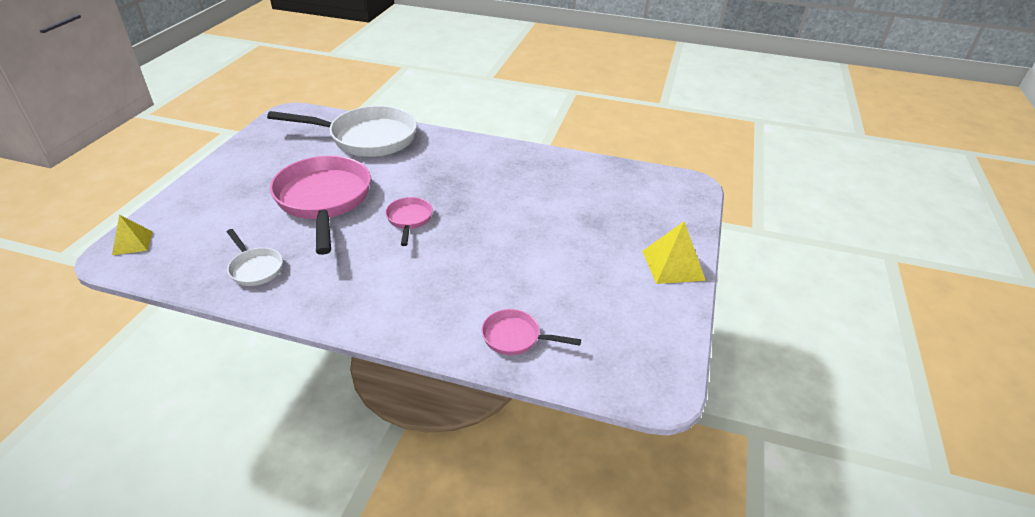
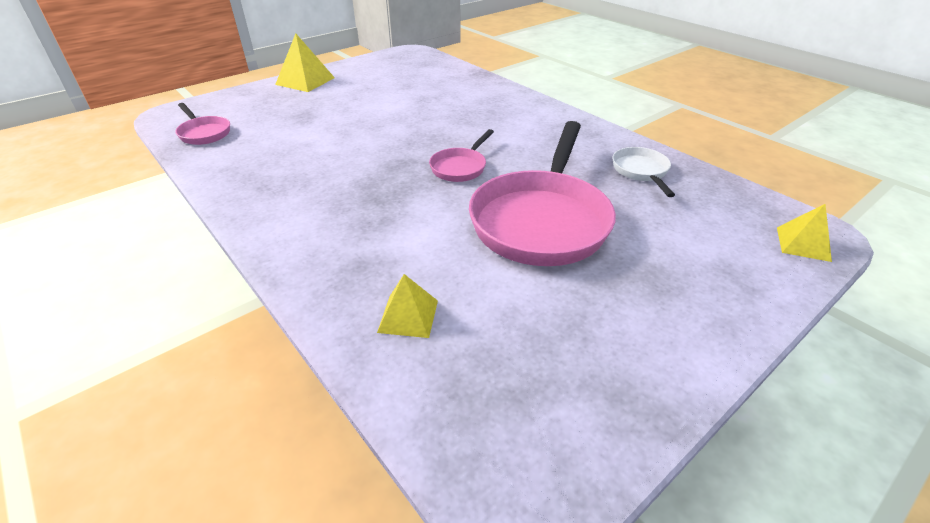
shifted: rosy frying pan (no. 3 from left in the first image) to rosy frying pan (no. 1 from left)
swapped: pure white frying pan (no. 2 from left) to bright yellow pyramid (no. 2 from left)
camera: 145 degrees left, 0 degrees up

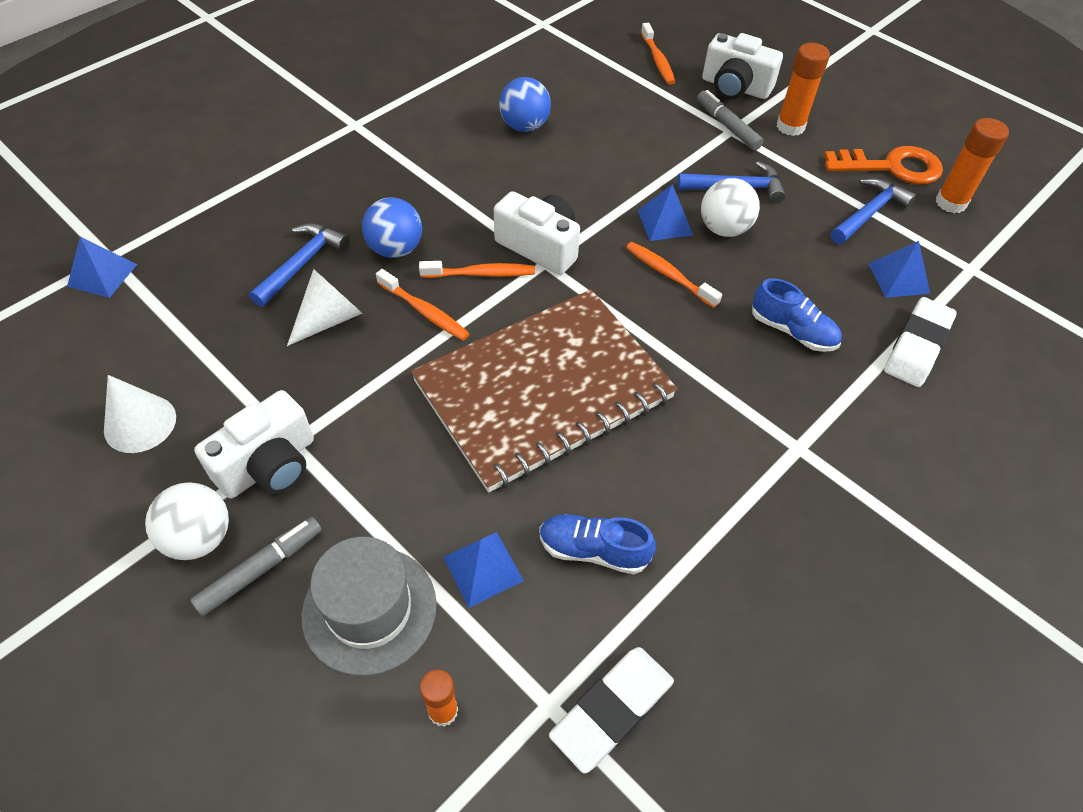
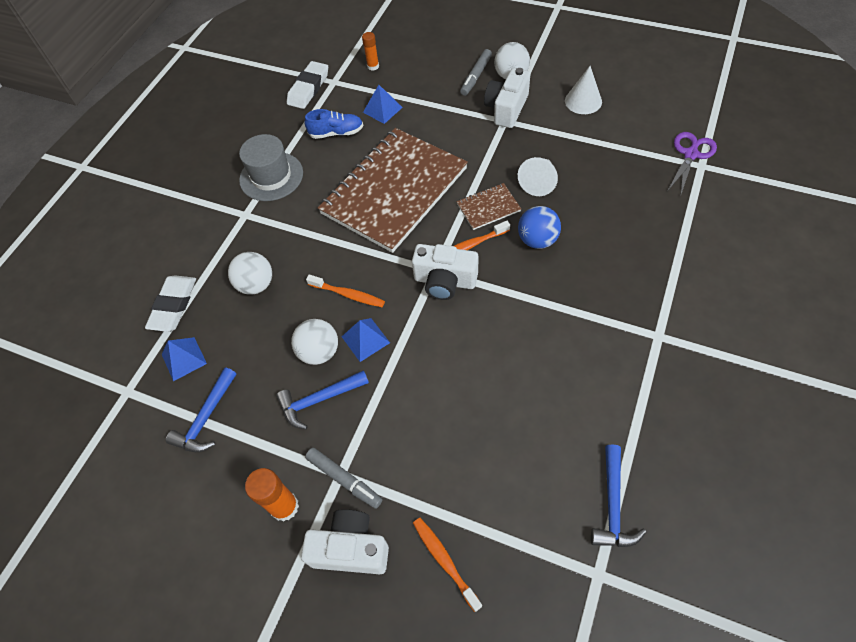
gone: blue play ball (no. 2 from left); orange-coloured key; orange-coloured stick of glue (no. 3 from left)
shifted: blue carpenter's hammer (no. 1 from left in the first image) to blue carpenter's hammer (no. 3 from left); grey tall hat
swapped: blue pyramid (no. 1 from left) to purple shears; orange-coloured dental brush (no. 1 from left) to brown notebook (no. 2 from left); blue sneaker (no. 2 from left) to pure white play ball (no. 1 from left)
camera: 165 degrees right, 5 degrees up

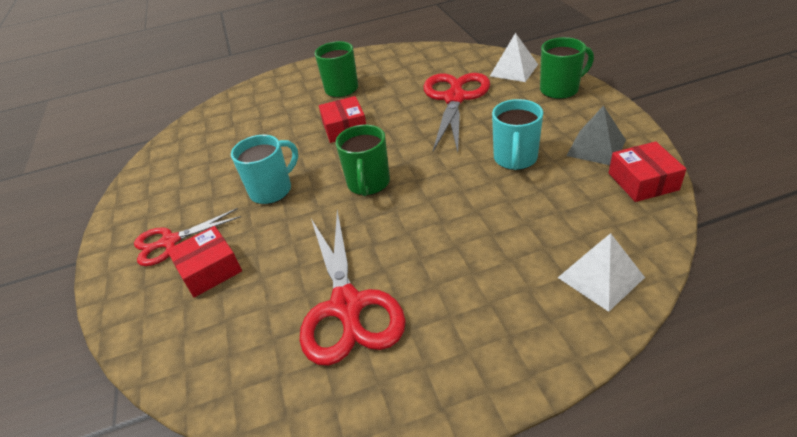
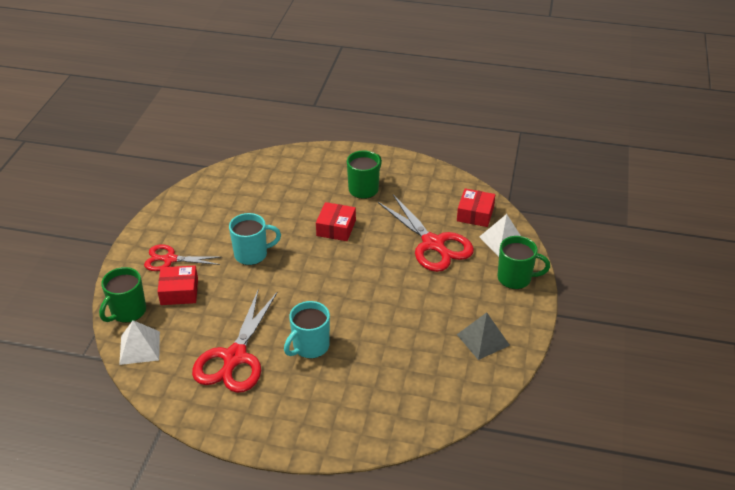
shifted: leaf-green mug (no. 2 from left in the first image) to leaf-green mug (no. 1 from left); teal mug (no. 2 from left); pure white pyramid (no. 2 from left in the first image) to pure white pyramid (no. 1 from left); red package (no. 3 from left)
rotated: red shears (no. 3 from left) 105 degrees clockwise
camera: 25 degrees right, 0 degrees up

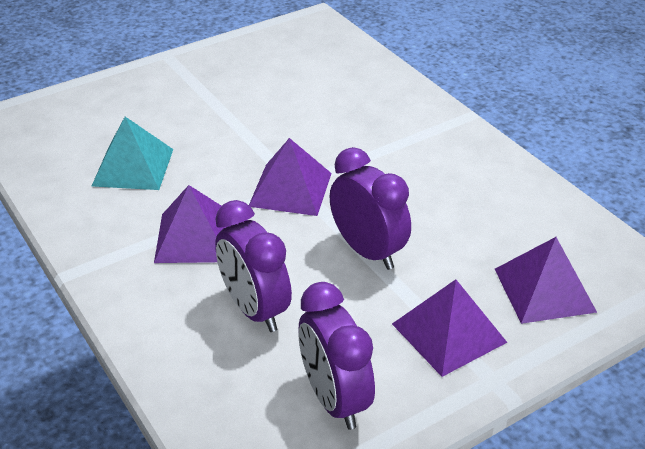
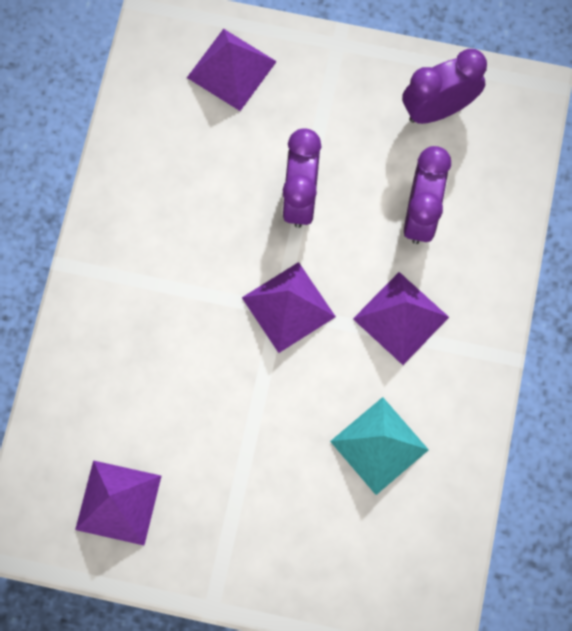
shifted: purple pyramid (no. 3 from left in the first image) to purple pyramid (no. 1 from left)
rotated: purple bedside clock (no. 2 from left in the first image) 135 degrees counterclockwise
camera: 135 degrees left, 35 degrees up

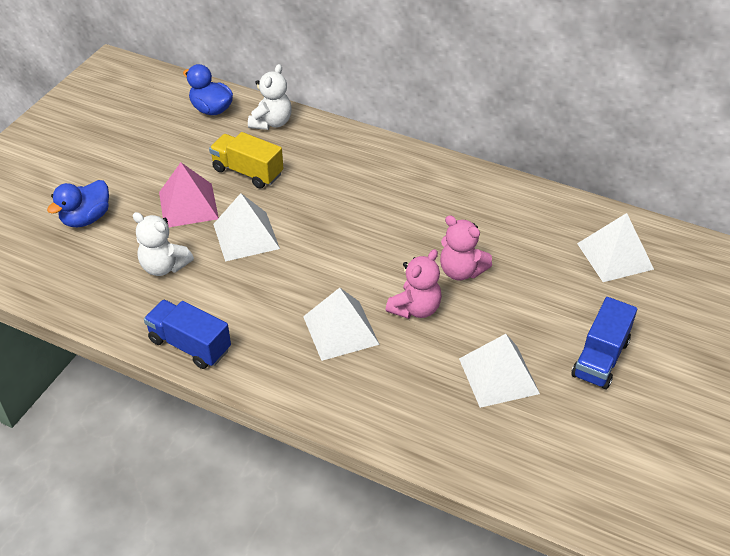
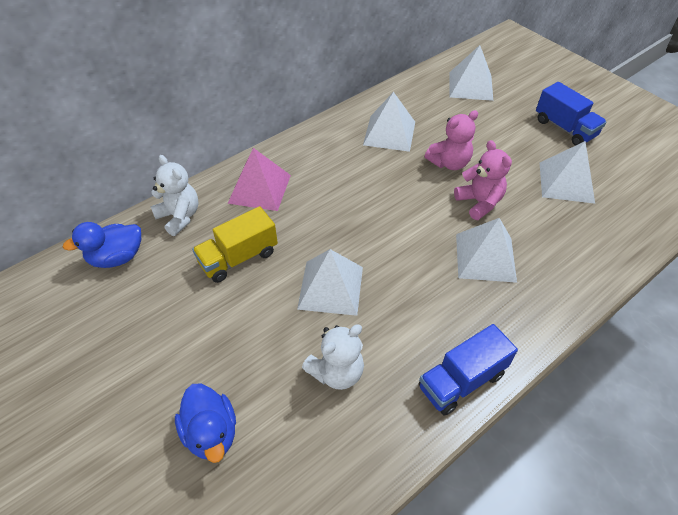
new: pure white pyramid (no. 2 from left)
shifted: rosy pyramid
camera: 65 degrees left, 5 degrees up

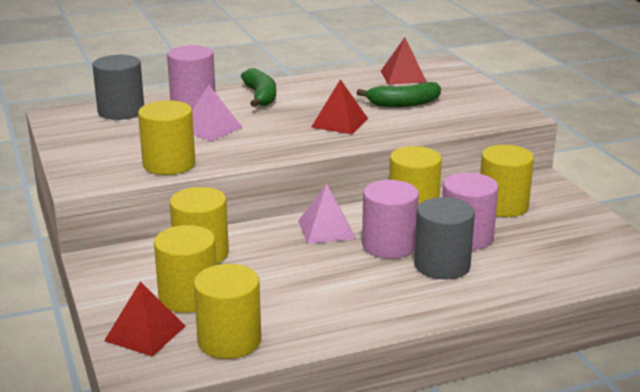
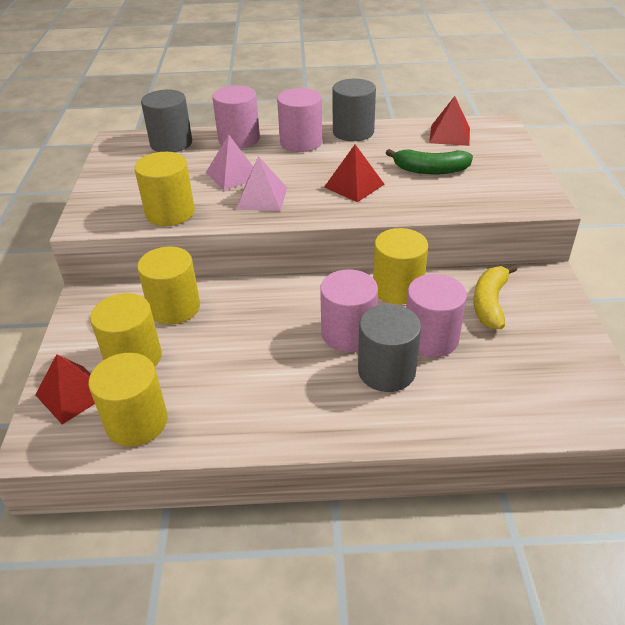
new: grey cylinder (no. 2 from left)
shifted: rosy pyramid (no. 2 from left)
swapped: leaf-green toy banana (no. 1 from left) to rosy cylinder (no. 2 from left); bright yellow cylinder (no. 6 from left) to bright yellow toy banana
camera: 20 degrees right, 15 degrees up

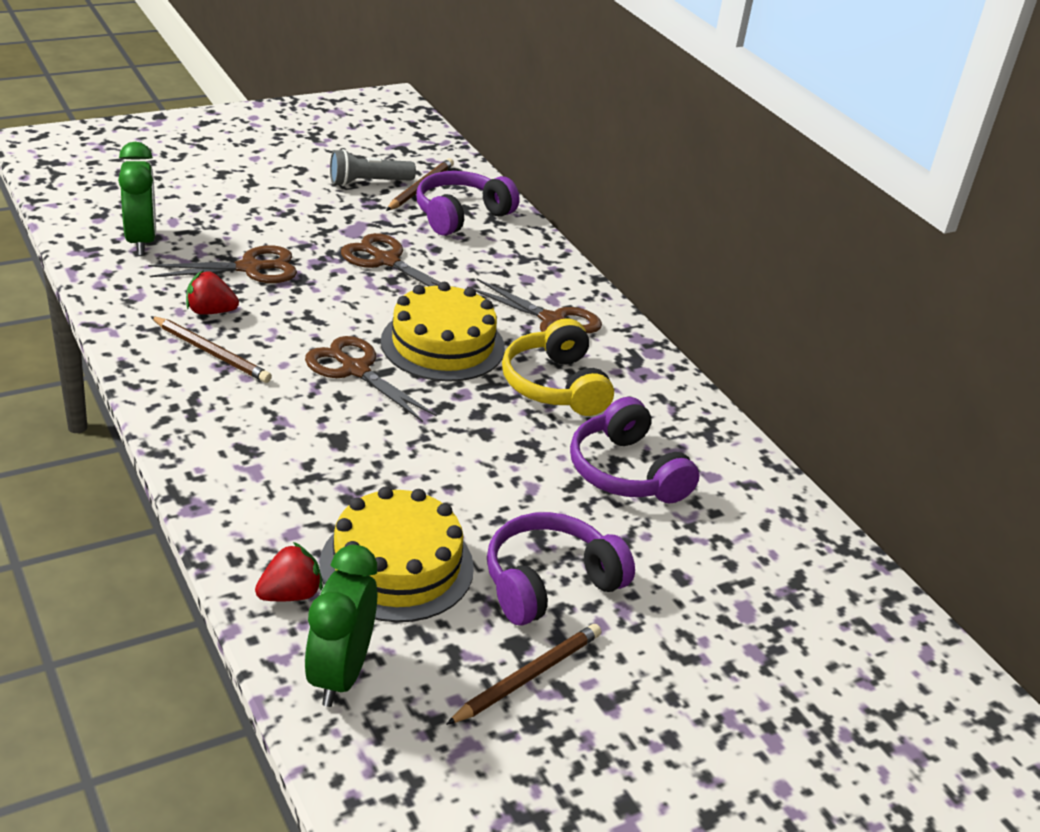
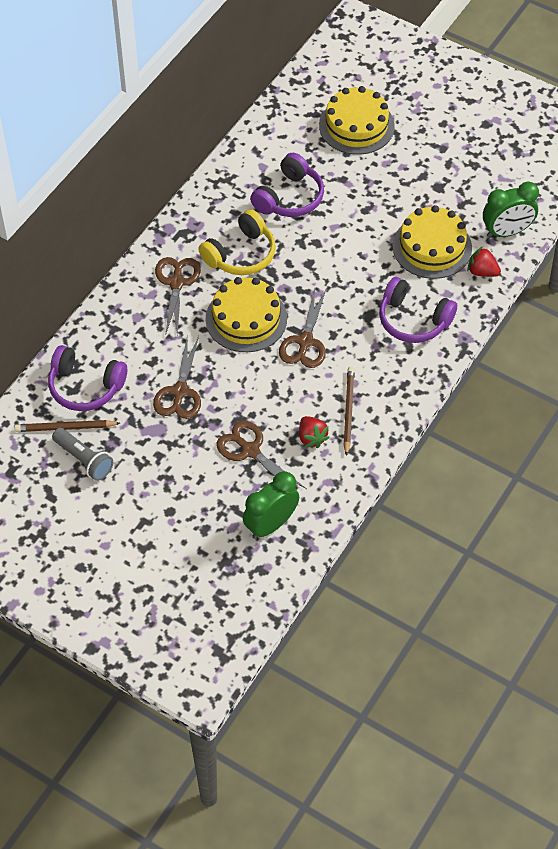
gone: brown lead pencil (no. 3 from left)
new: bright yellow layer cake (no. 2 from left)
shifted: purple headphones (no. 2 from left in the first image) to purple headphones (no. 3 from left)
camera: 115 degrees left, 20 degrees up

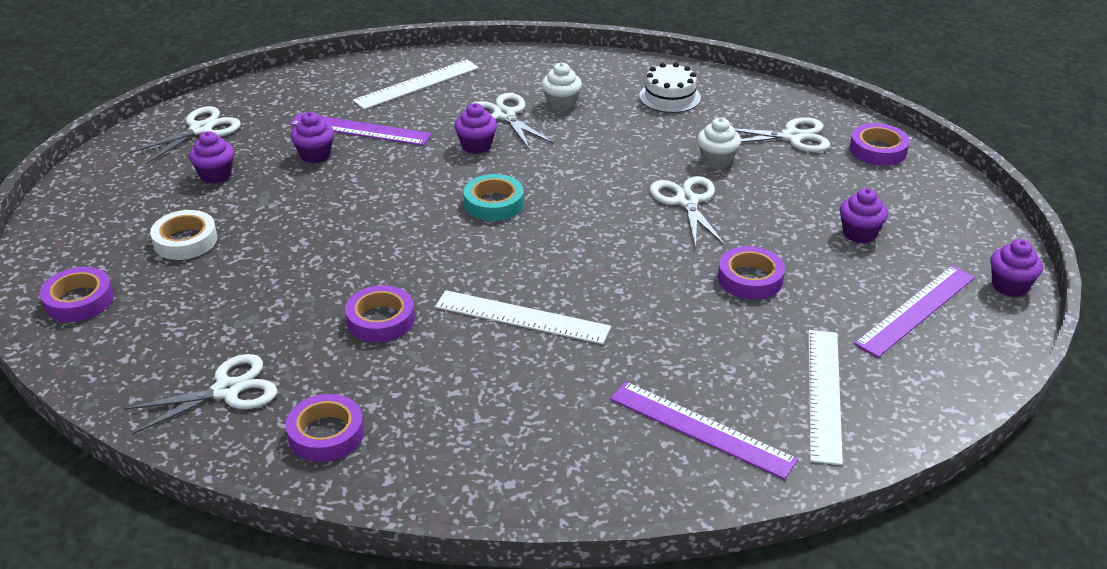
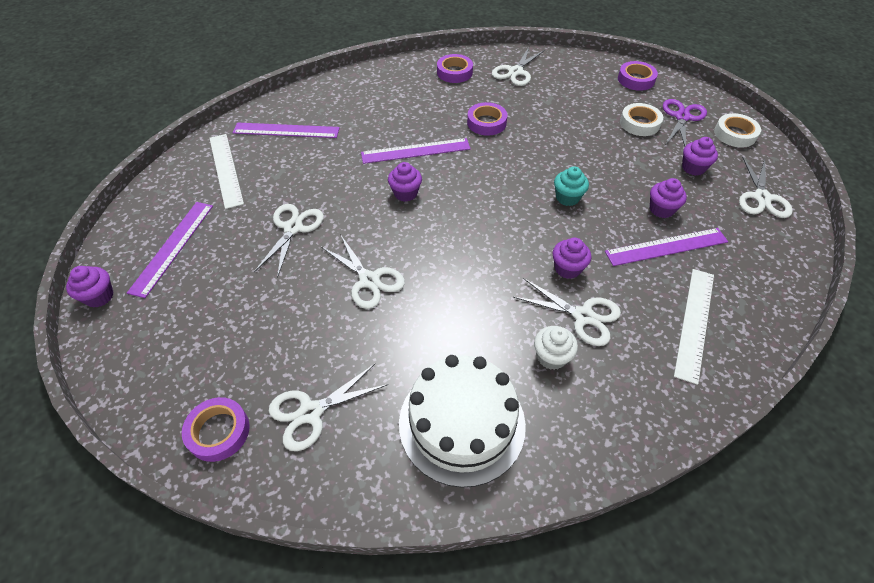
gone: teal roll of tape; pure white fairy cake (no. 2 from left)
new: teal fairy cake; purple shears; pure white roll of tape (no. 2 from left)
shifted: purple fairy cake (no. 4 from left in the first image) to purple fairy cake (no. 2 from left)
swapped: purple roll of tape (no. 4 from left) to pure white shears (no. 1 from left)
repainted: pure white measuring stick (no. 2 from left) to purple measuring stick (no. 3 from left)
scaled: pure white layer cake x1.81
camera: 150 degrees right, 15 degrees up

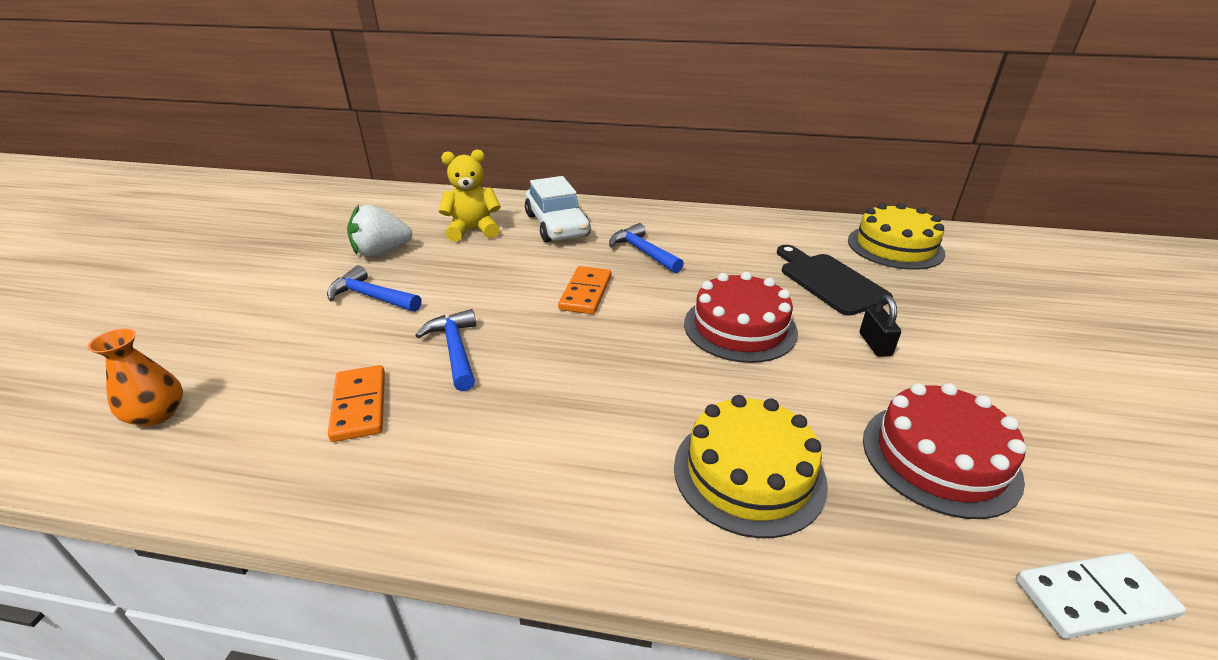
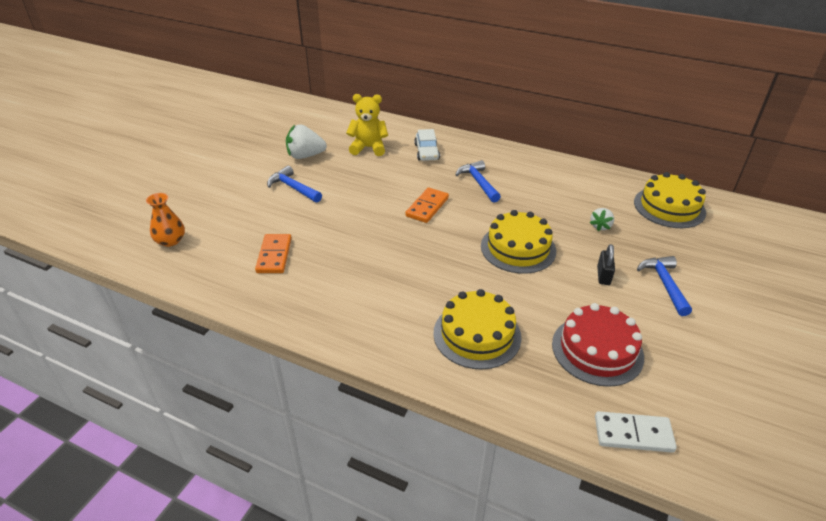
shifted: blue carpenter's hammer (no. 2 from left in the first image) to blue carpenter's hammer (no. 3 from left)
swapped: jet-black chopping board to pure white toy strawberry (no. 2 from left)
repainted: red layer cake (no. 1 from left) to bright yellow layer cake (no. 2 from left)
scaled: pure white toy car x0.65
camera: 15 degrees right, 5 degrees up

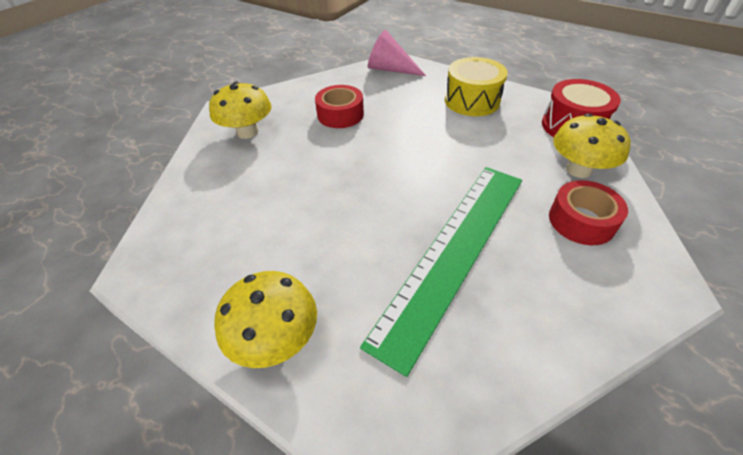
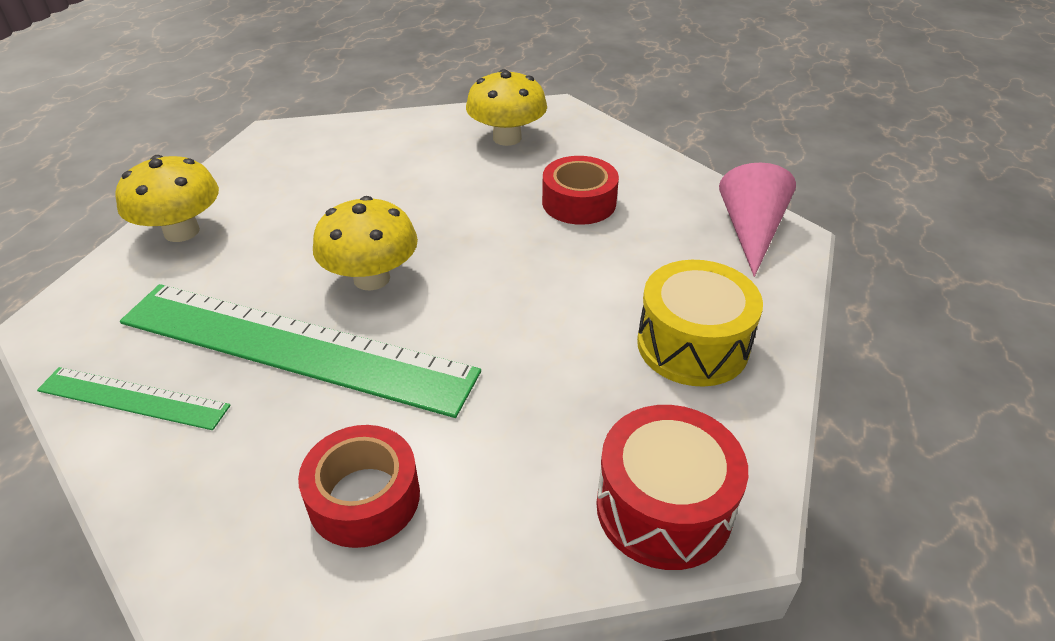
new: leaf-green measuring stick (no. 1 from left)
shifted: bright yellow fungus (no. 3 from left in the first image) to bright yellow fungus (no. 2 from left)
camera: 75 degrees right, 5 degrees down

